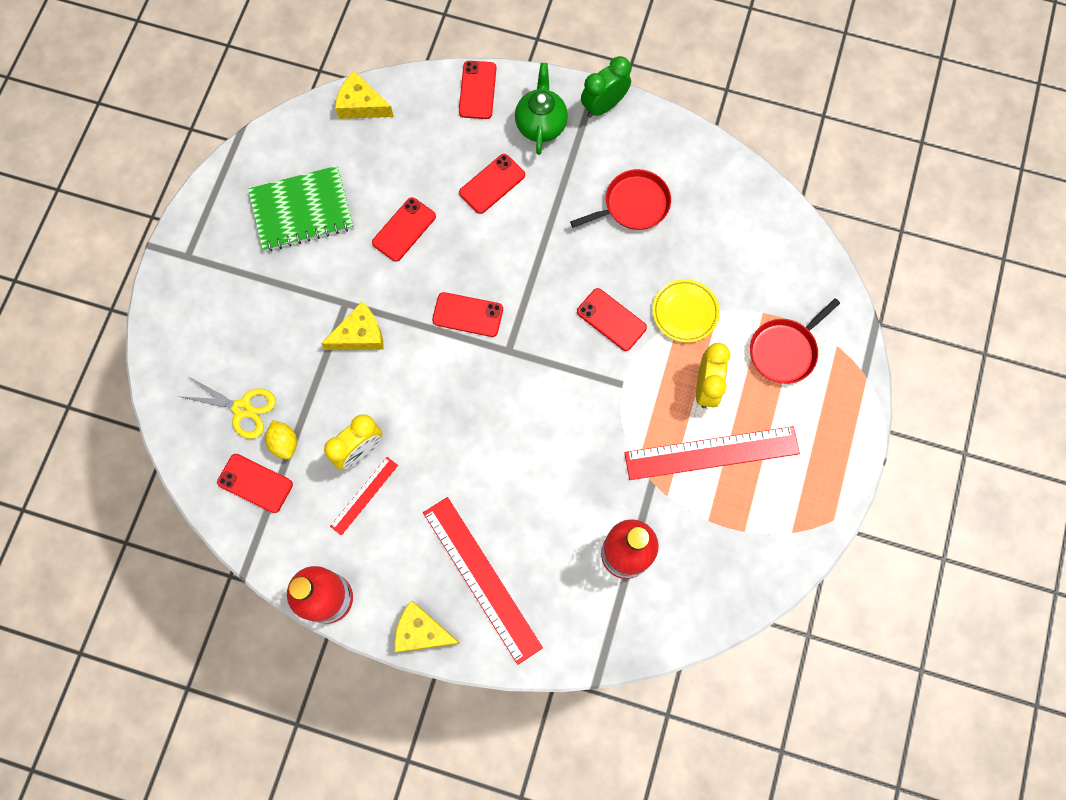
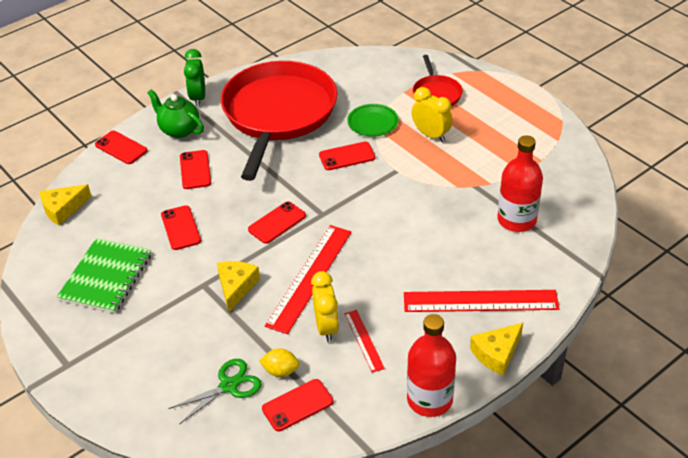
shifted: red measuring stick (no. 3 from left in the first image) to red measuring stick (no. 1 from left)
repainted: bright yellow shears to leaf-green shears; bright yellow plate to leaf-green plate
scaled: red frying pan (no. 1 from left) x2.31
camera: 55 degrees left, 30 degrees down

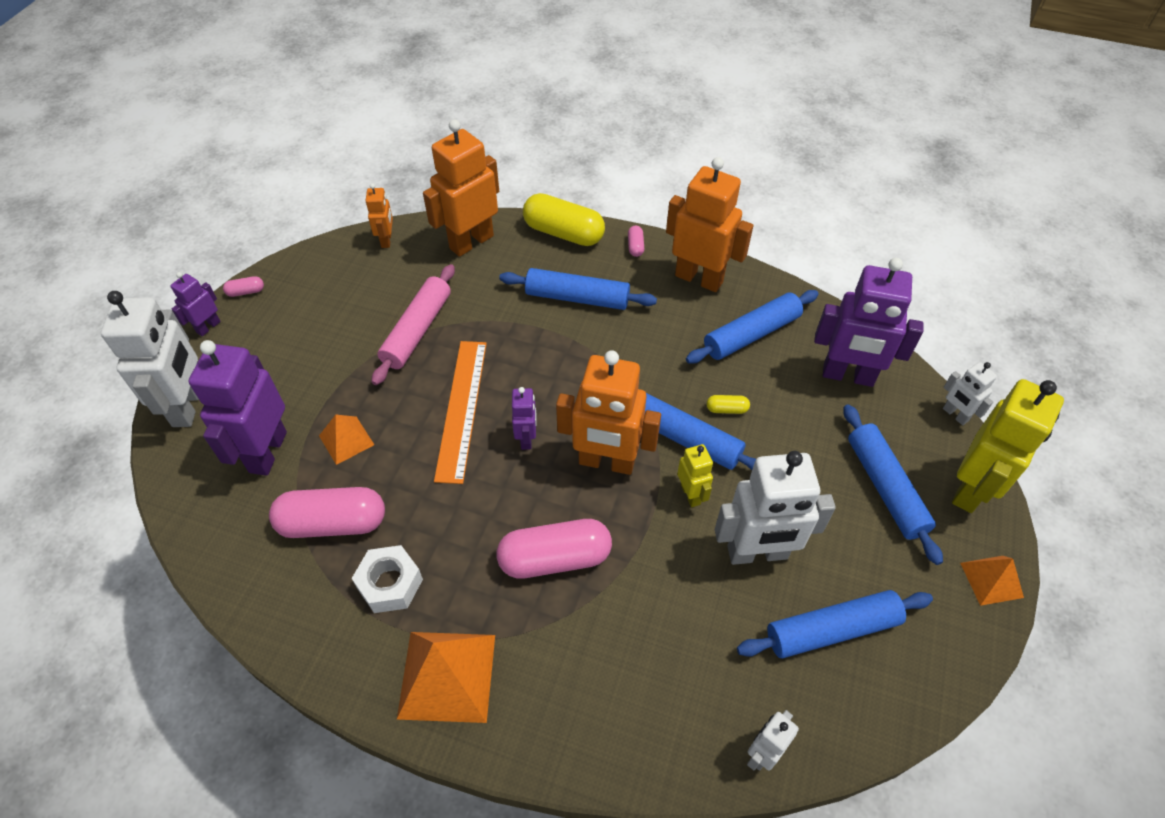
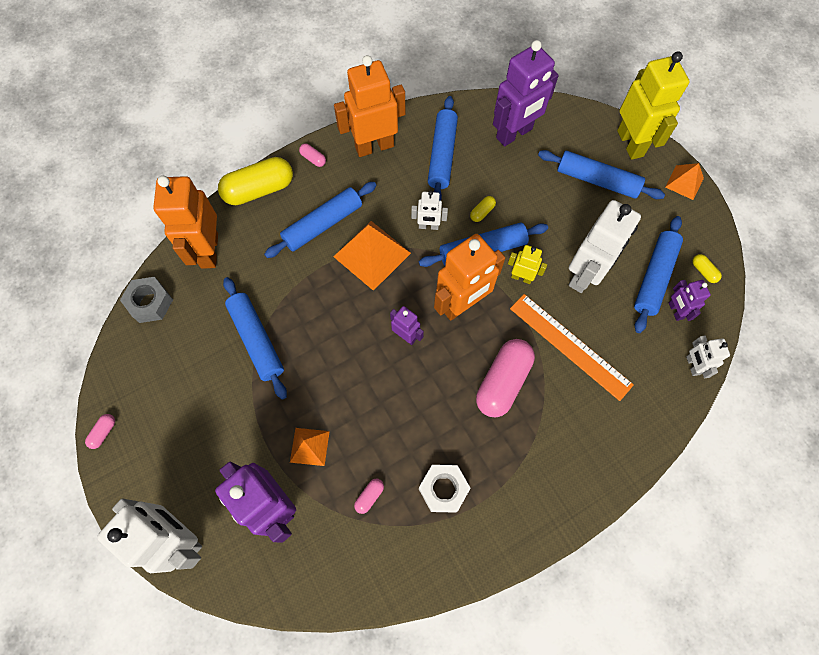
new: bright yellow pill (no. 3 from left)
shifted: purple robot figure (no. 1 from left in the first image) to purple robot figure (no. 4 from left); orange-coloured pyramid (no. 2 from left); orange-coloured measuring stick; pure white robot figure (no. 4 from left in the first image) to pure white robot figure (no. 2 from left)
swapped: orange-coloured robot figure (no. 1 from left) to grey hex nut
repainted: rosy dough roller to blue dough roller (no. 1 from left)
scaled: rosy pill (no. 2 from left in the first image) x0.43
camera: 50 degrees left, 15 degrees up

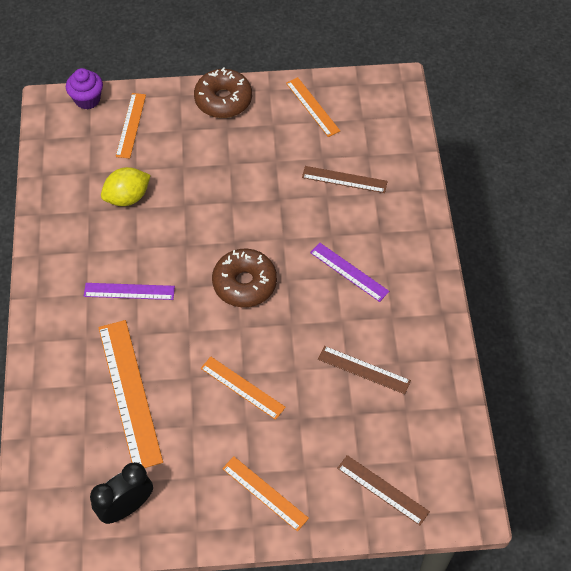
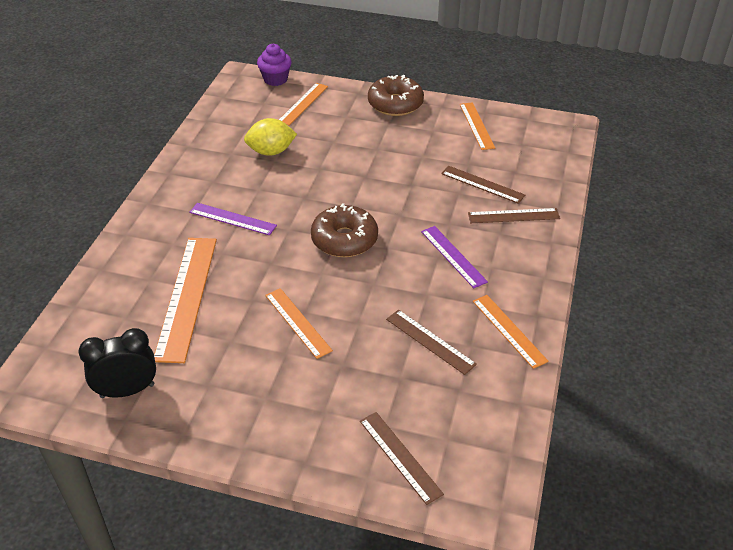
new: brown measuring stick (no. 4 from left)
shifted: orange-coloured measuring stick (no. 4 from left in the first image) to orange-coloured measuring stick (no. 5 from left)
camera: 20 degrees right, 15 degrees down

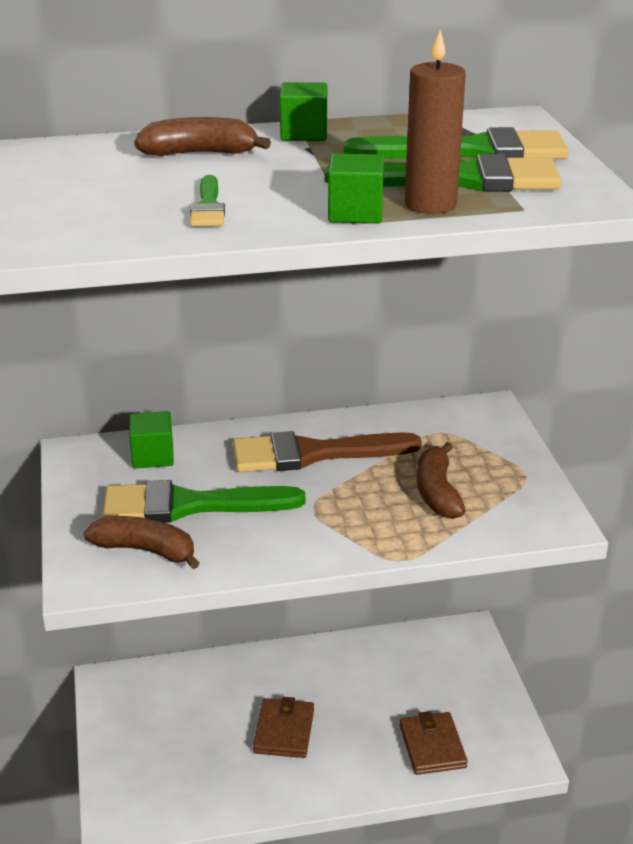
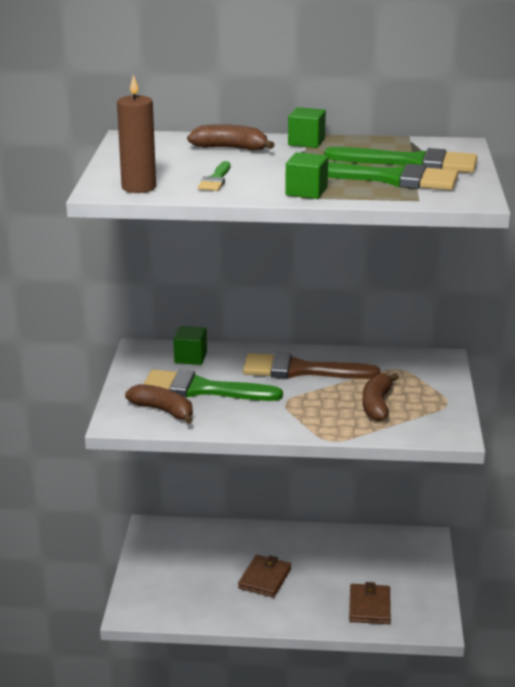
shifted: brown pillar candle
camera: 15 degrees right, 5 degrees down

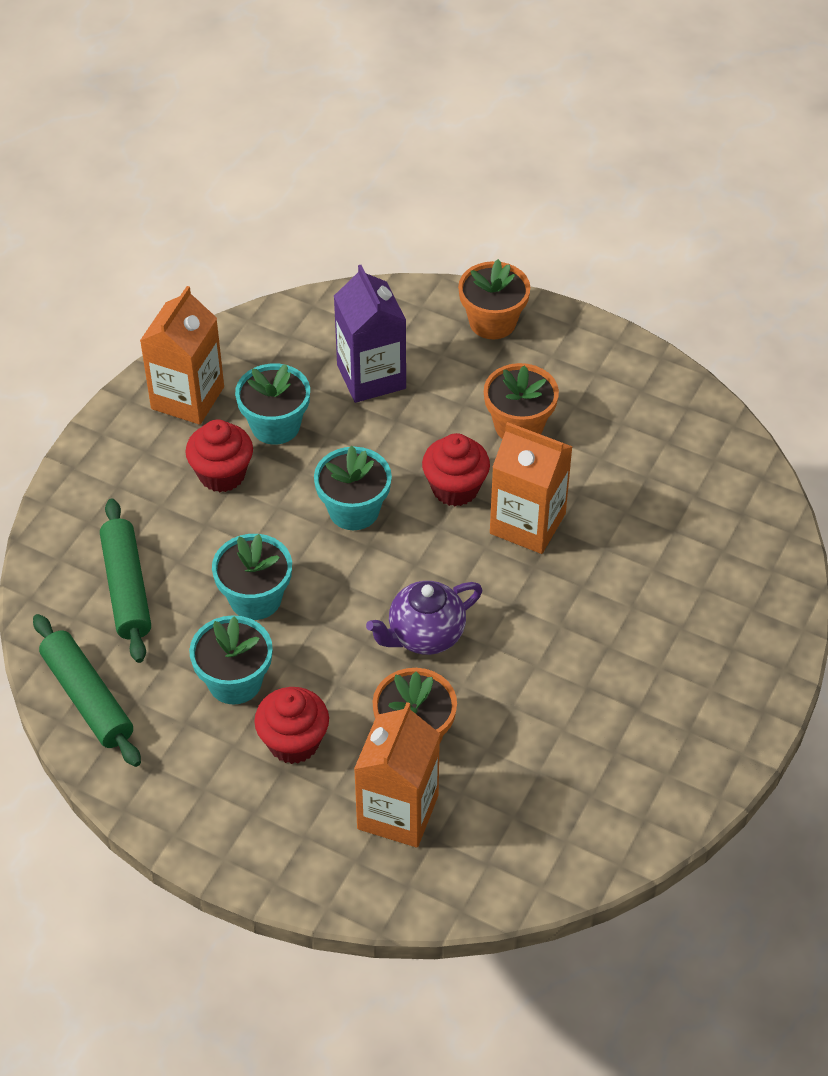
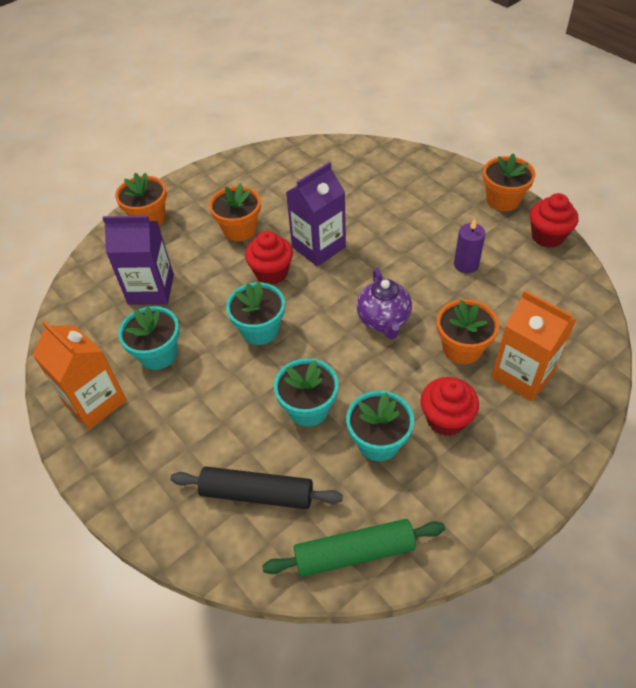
new: purple pillar candle; orange-coloured flower pot (no. 4 from left)
shifted: red fairy cake (no. 1 from left in the first image) to red fairy cake (no. 3 from left)
repainted: leaf-green dough roller (no. 2 from left) to jet-black dough roller; orange-coloured milk carton (no. 3 from left) to purple milk carton (no. 2 from left)
camera: 65 degrees left, 0 degrees up

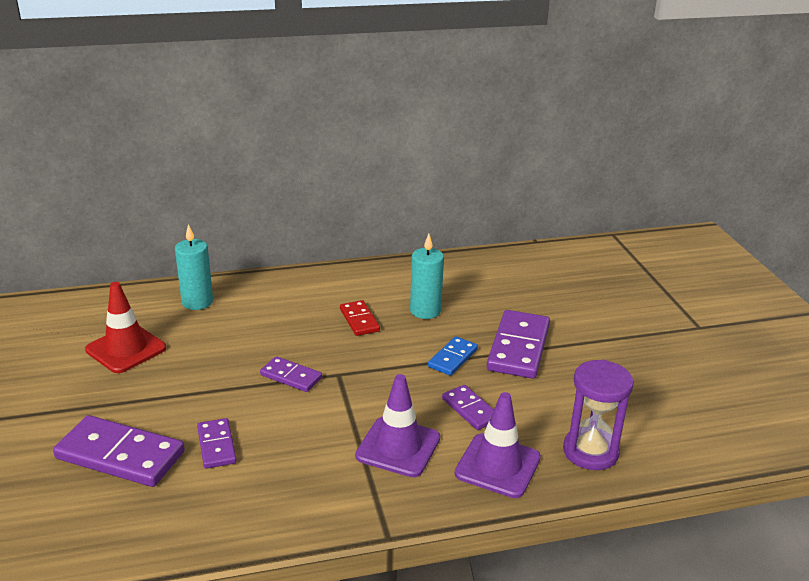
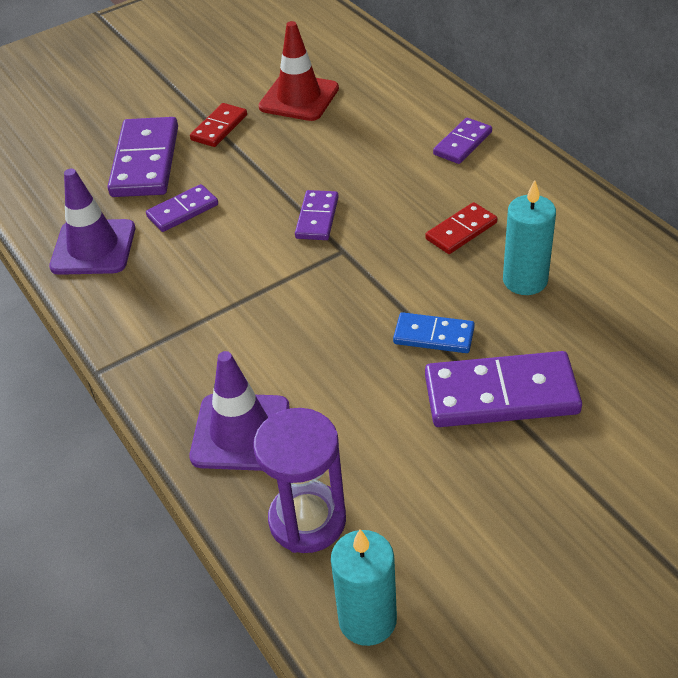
new: red domino piece (no. 1 from left)
shifted: teal pillar candle (no. 1 from left); purple traffic cone (no. 1 from left); purple domino piece (no. 4 from left)
camera: 75 degrees right, 15 degrees up

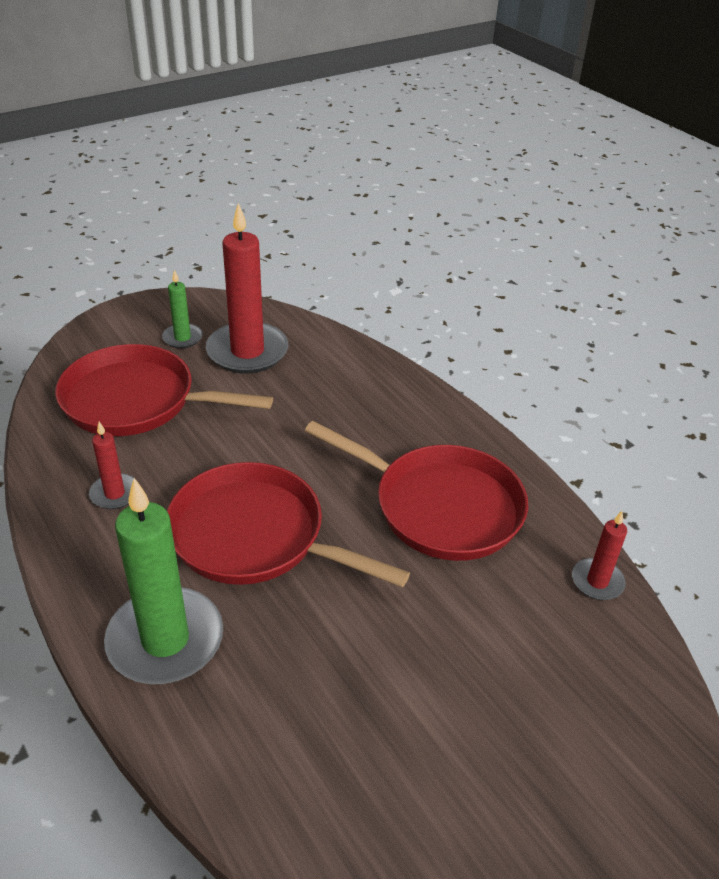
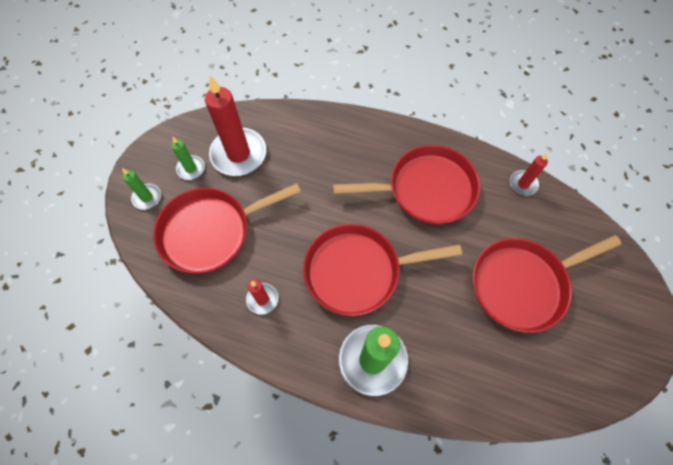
new: leaf-green pillar candle (no. 1 from left); red frying pan (no. 4 from left)
camera: 35 degrees left, 25 degrees up

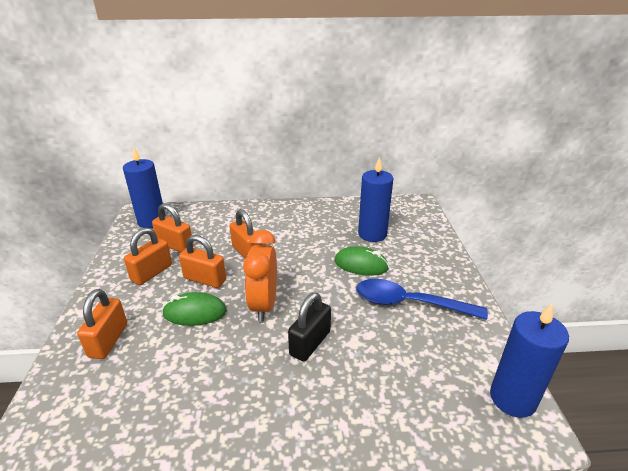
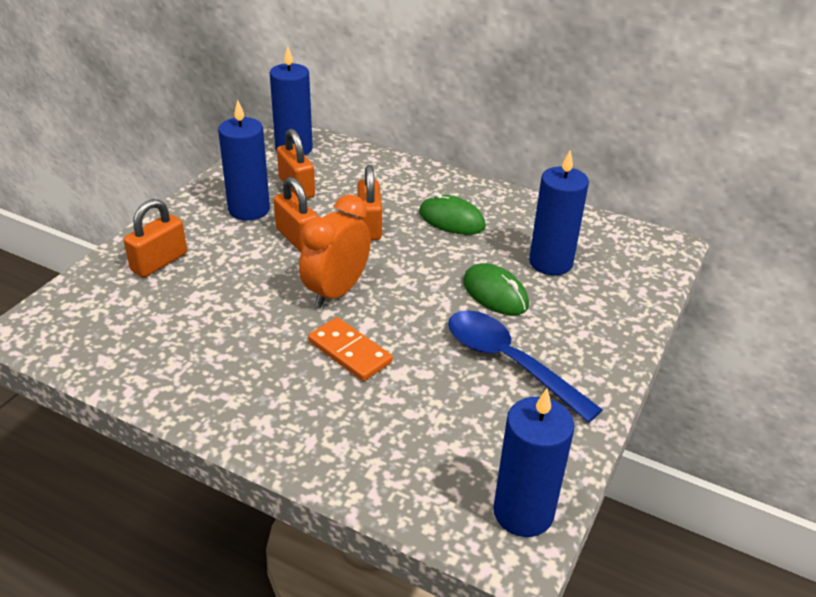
shifted: leaf-green computer mouse (no. 1 from left)
swapped: orange-coloured lock (no. 2 from left) to blue pillar candle (no. 1 from left); jet-black lock to orange-coloured domino piece
camera: 30 degrees right, 5 degrees up

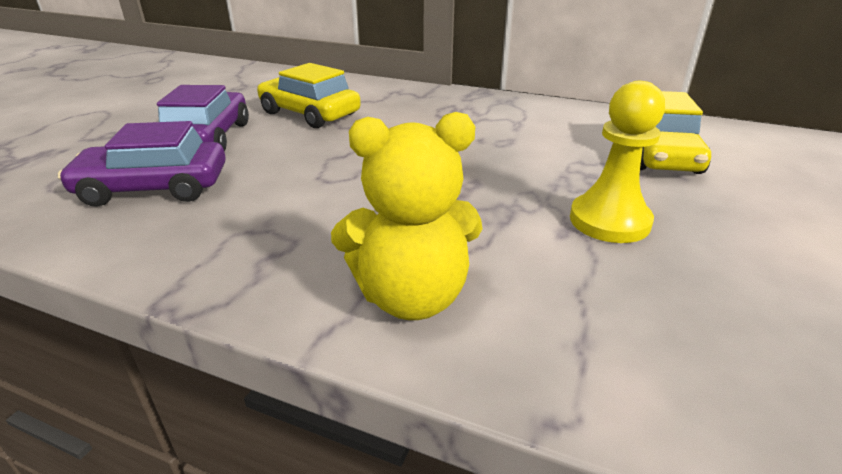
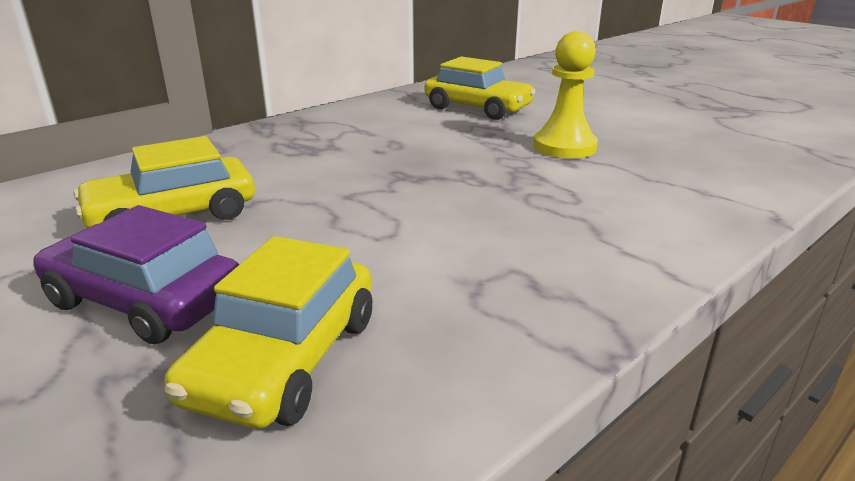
gone: bright yellow teddy bear
repainted: purple toy car (no. 1 from left) to bright yellow toy car (no. 2 from left)
camera: 65 degrees left, 5 degrees down

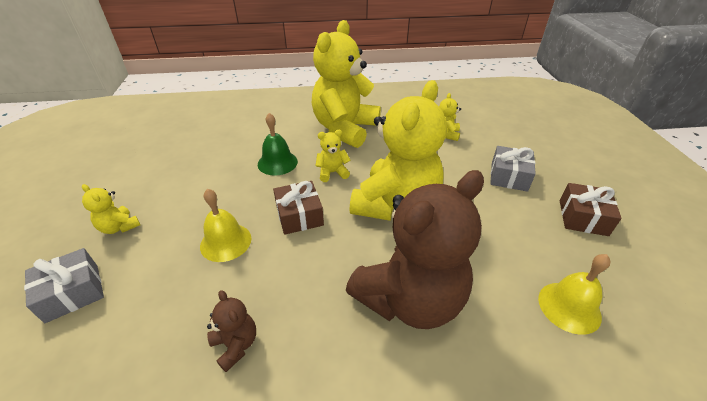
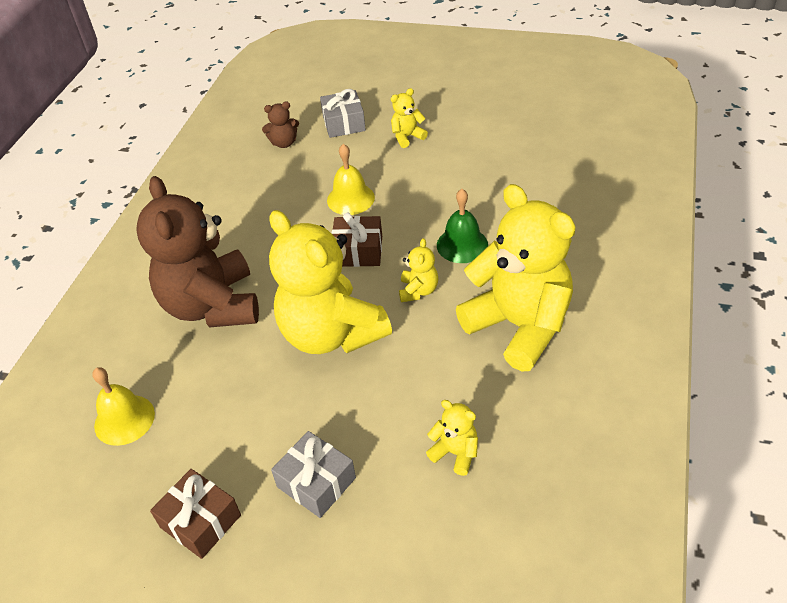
shifted: brown teddy bear (no. 1 from left in the first image) to brown teddy bear (no. 2 from left)
camera: 115 degrees right, 5 degrees up

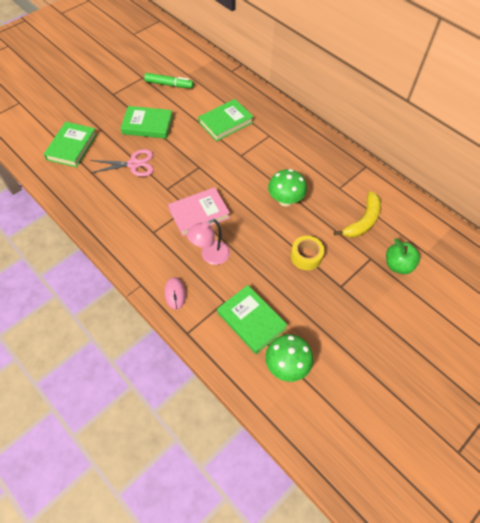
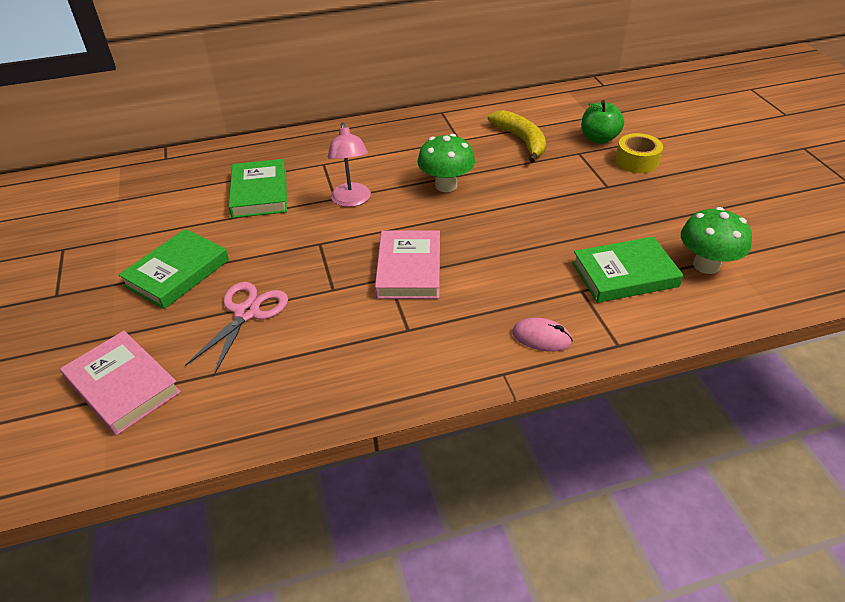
gone: leaf-green marker
shifted: rosy reading lamp; bright yellow roll of tape
repainted: leaf-green hardcover (no. 1 from left) to rosy hardcover (no. 1 from left)
camera: 60 degrees left, 15 degrees down

